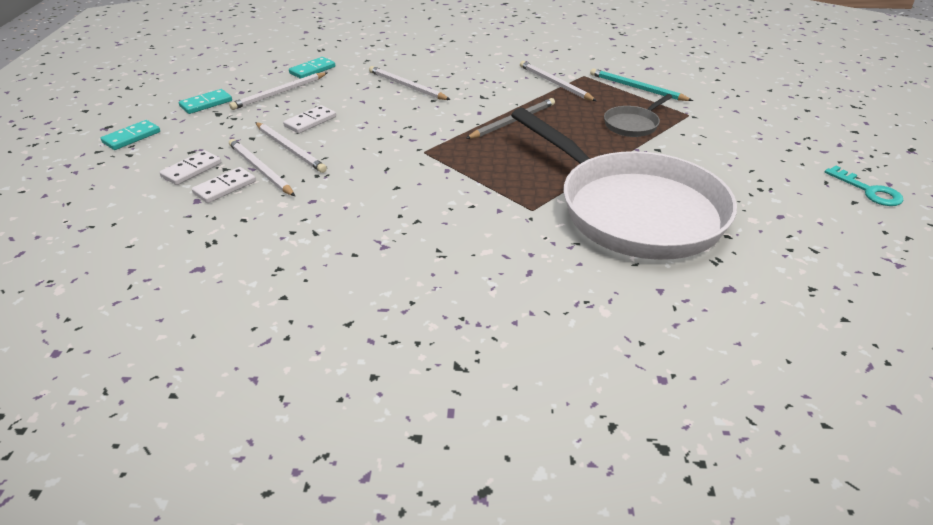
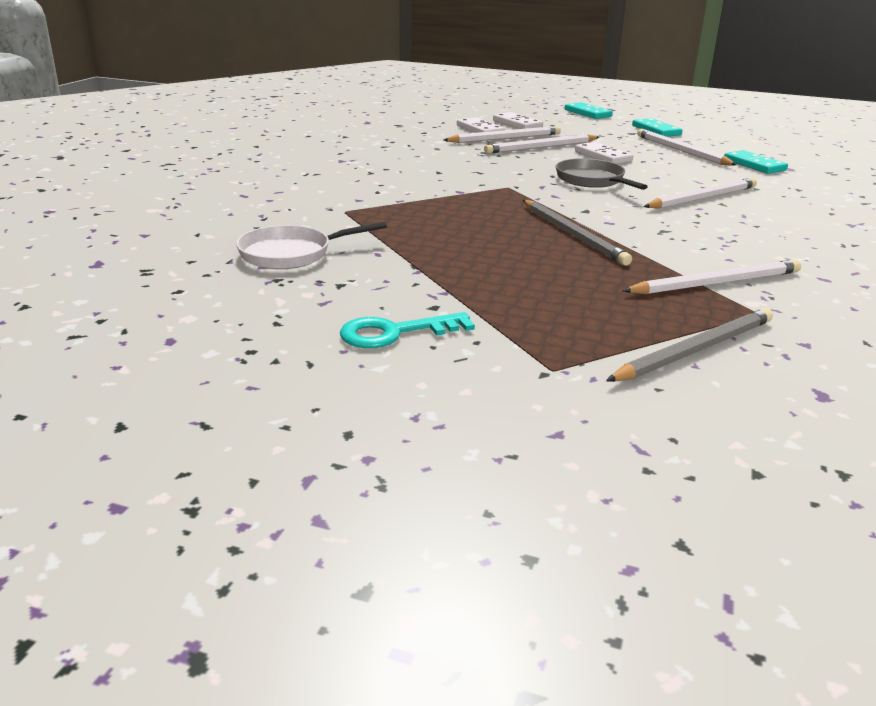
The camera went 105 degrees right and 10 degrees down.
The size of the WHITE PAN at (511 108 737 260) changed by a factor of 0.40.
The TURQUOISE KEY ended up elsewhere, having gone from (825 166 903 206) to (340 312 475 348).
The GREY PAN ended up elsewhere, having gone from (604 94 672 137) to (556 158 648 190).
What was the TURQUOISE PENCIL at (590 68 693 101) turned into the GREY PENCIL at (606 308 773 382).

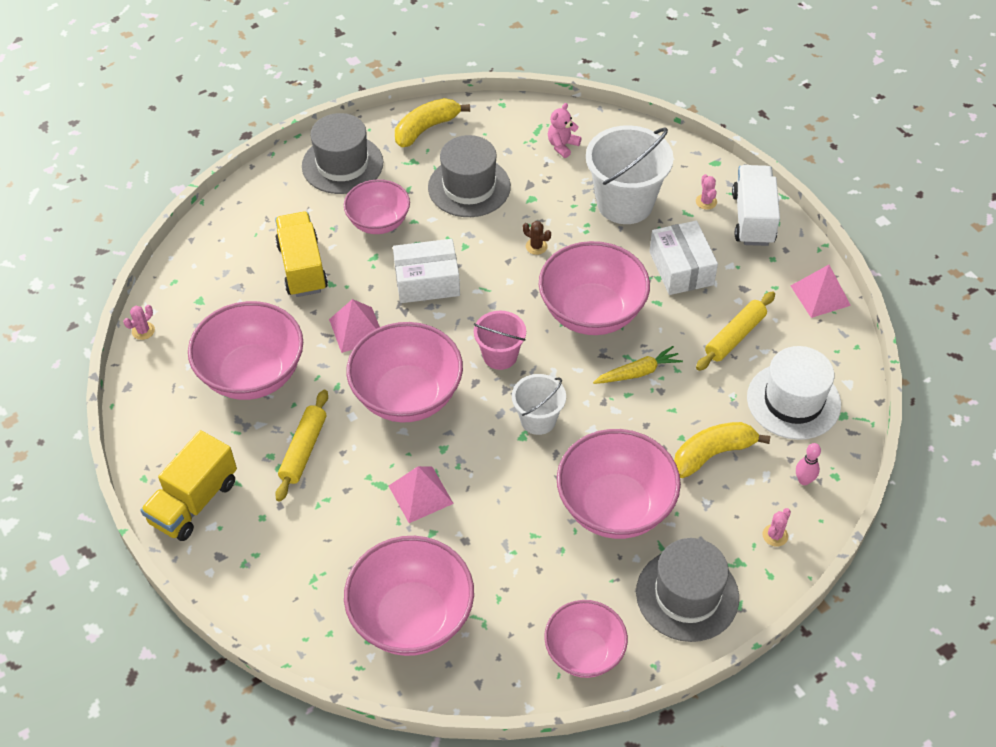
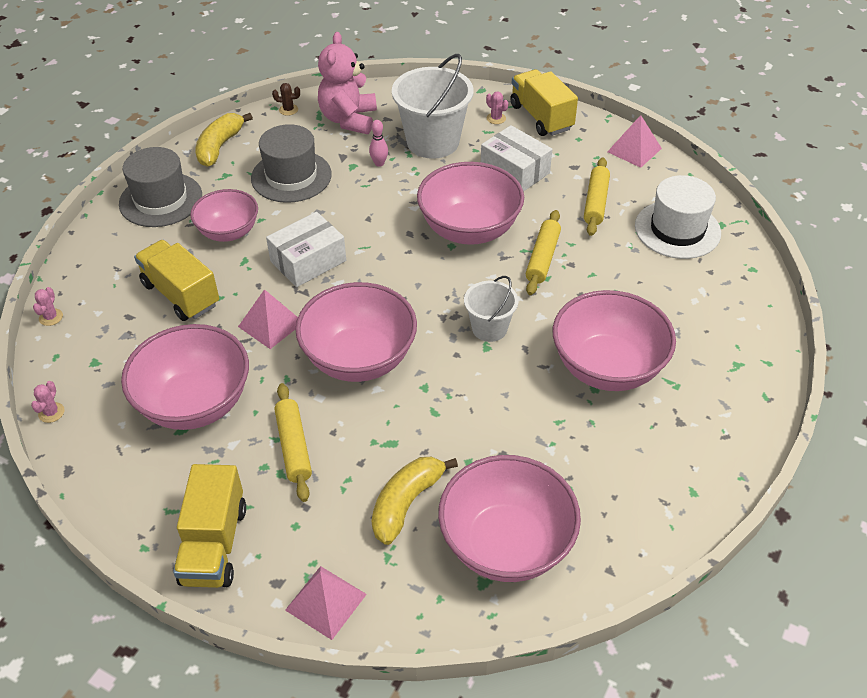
The camera went 30 degrees left and 5 degrees down.
The PINK CACTUS ended up elsewhere, having gone from (763 508 791 547) to (33 287 63 326).
The BROWN CACTUS ended up elsewhere, having gone from (523 221 551 255) to (272 83 300 116).
The PINK PYRAMID ended up elsewhere, having gone from (389 466 454 523) to (285 566 367 640).
The size of the PINK TEDDY BEAR at (548 103 581 158) changed by a factor of 1.95.
The PINK BOWLING PIN ended up elsewhere, having gone from (796 443 821 485) to (369 120 388 167).
The YELLOW BANANA ended up elsewhere, having gone from (674 422 770 478) to (372 457 458 545).
What was the WHITE TRUCK at (732 165 780 246) turned into the YELLOW TRUCK at (510 69 578 136).
Where the YELLOW CARROT stood at (593 346 683 384), the YELLOW ROLLING PIN came to stand at (526 210 561 295).
The second view lost the PINK BUCKET at (474 311 526 370).
The second view lost the PINK BOWL at (544 600 628 678).
The second view lost the GREY HAT at (636 538 739 642).

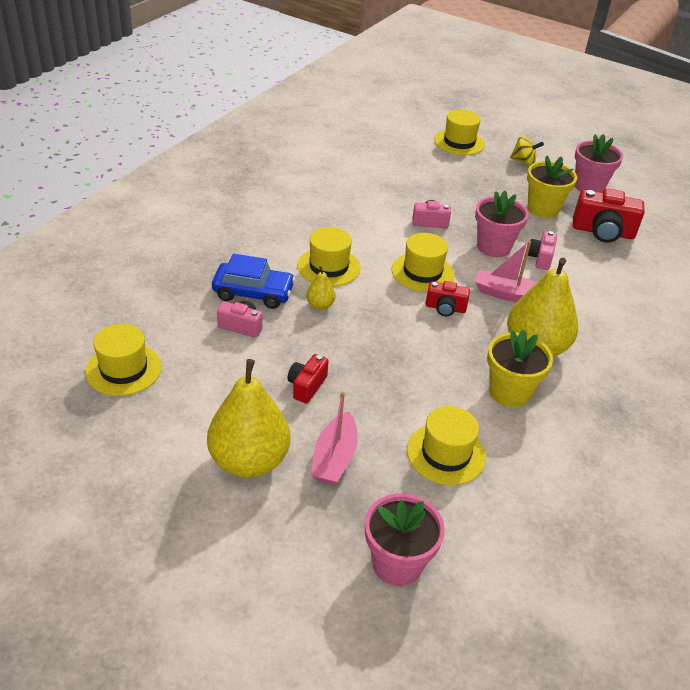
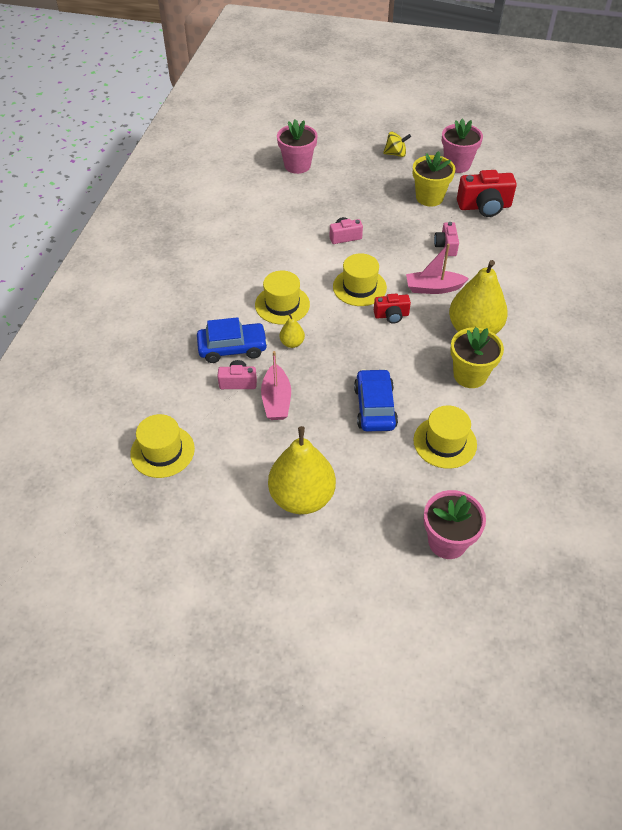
The camera went 15 degrees left and 10 degrees up.
The PINK BOAT ended up elsewhere, having gone from (311 392 358 485) to (261 351 291 420).
The PINK FLOWER POT ended up elsewhere, having gone from (475 191 529 257) to (277 119 318 174).
The second view gained the BLUE CAR at (354 369 398 432).
The second view lost the RED CAMERA at (287 354 329 404).
The second view lost the YELLOW HAT at (434 110 485 155).

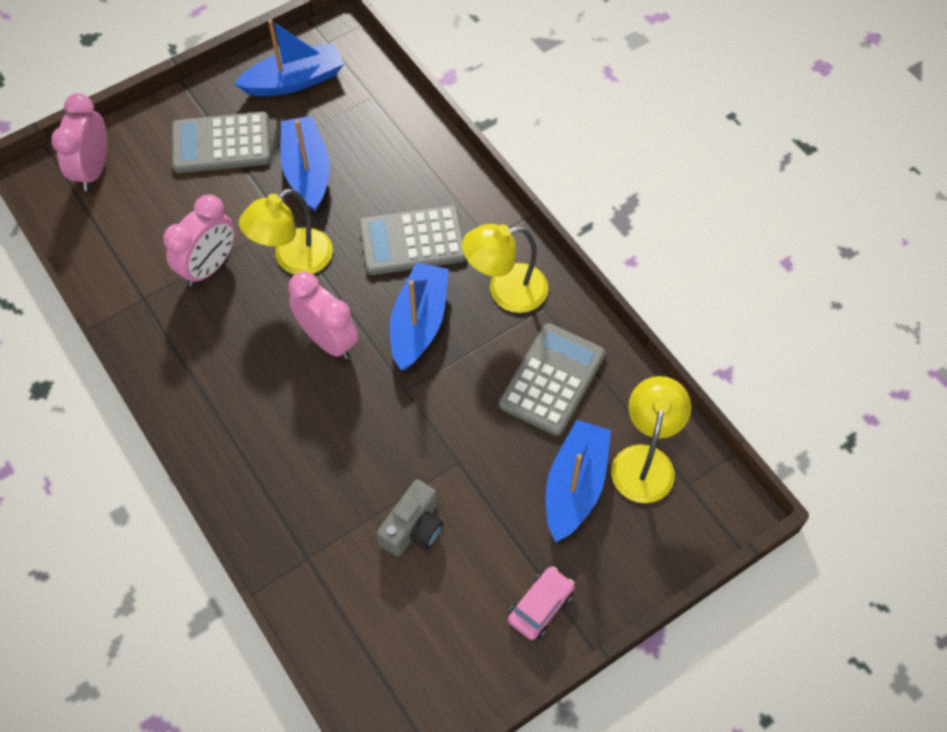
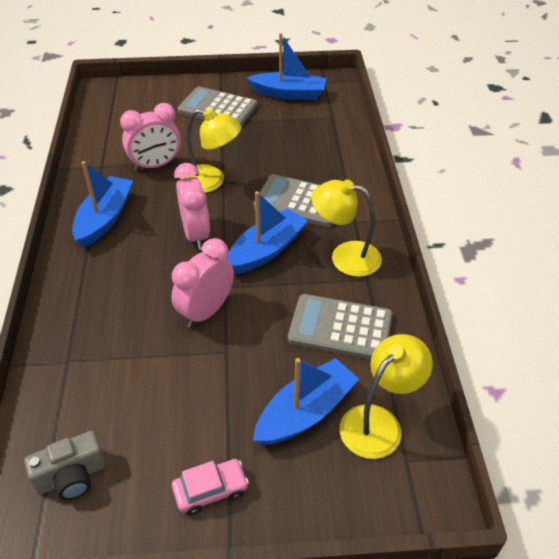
The camera went 30 degrees right and 15 degrees down.
The GREY CAMERA ended up elsewhere, having gone from (377 479 443 557) to (24 431 106 500).
The BLUE BOAT ended up elsewhere, having gone from (280 116 330 212) to (72 161 133 248).
The PINK CLOCK ended up elsewhere, having gone from (51 93 107 191) to (171 238 234 328).
The YELLOW LAMP at (239 188 333 275) ended up facing another way, 150 degrees counterclockwise from before.
The GREY CALCULATOR at (499 323 606 436) ended up facing another way, 135 degrees counterclockwise from before.

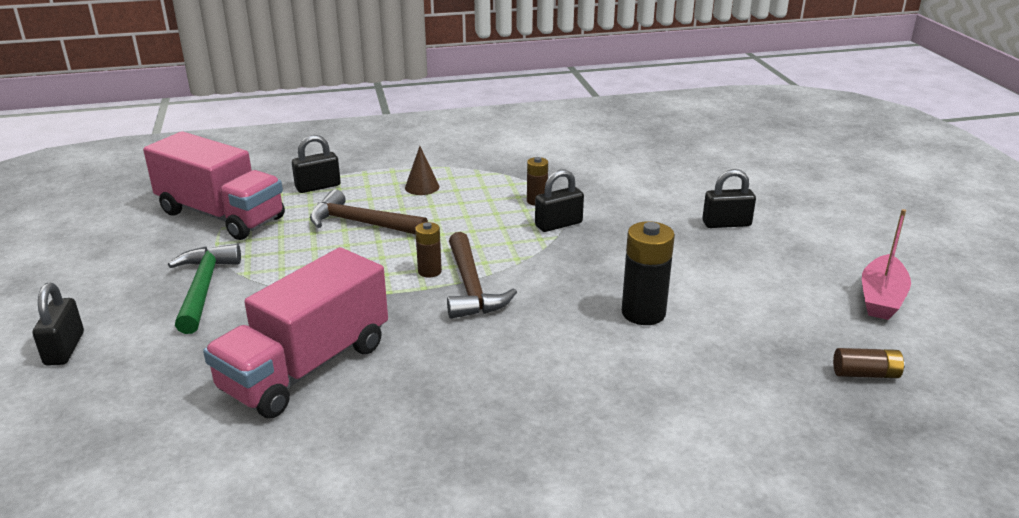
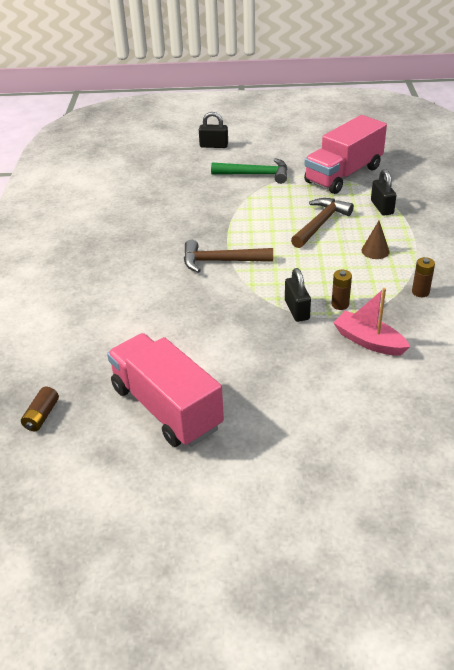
The camera went 105 degrees right and 10 degrees up.
The PINK TRUCK ended up elsewhere, having gone from (203 247 388 418) to (107 333 224 447).
The PINK BOAT ended up elsewhere, having gone from (862 209 911 320) to (333 288 410 356).
The BROWN BATTERY ended up elsewhere, having gone from (415 222 442 278) to (412 257 435 297).
The second view lost the BLACK BATTERY at (622 221 675 325).
The second view lost the BLACK PADLOCK at (702 169 756 228).

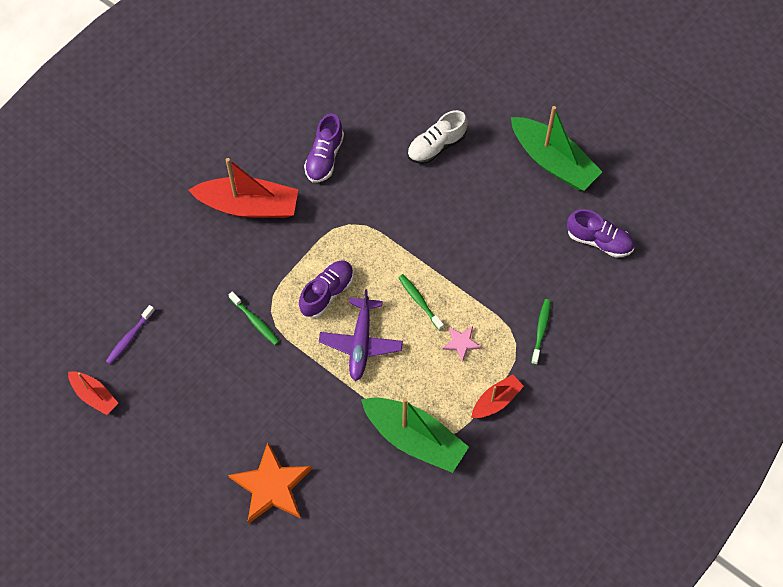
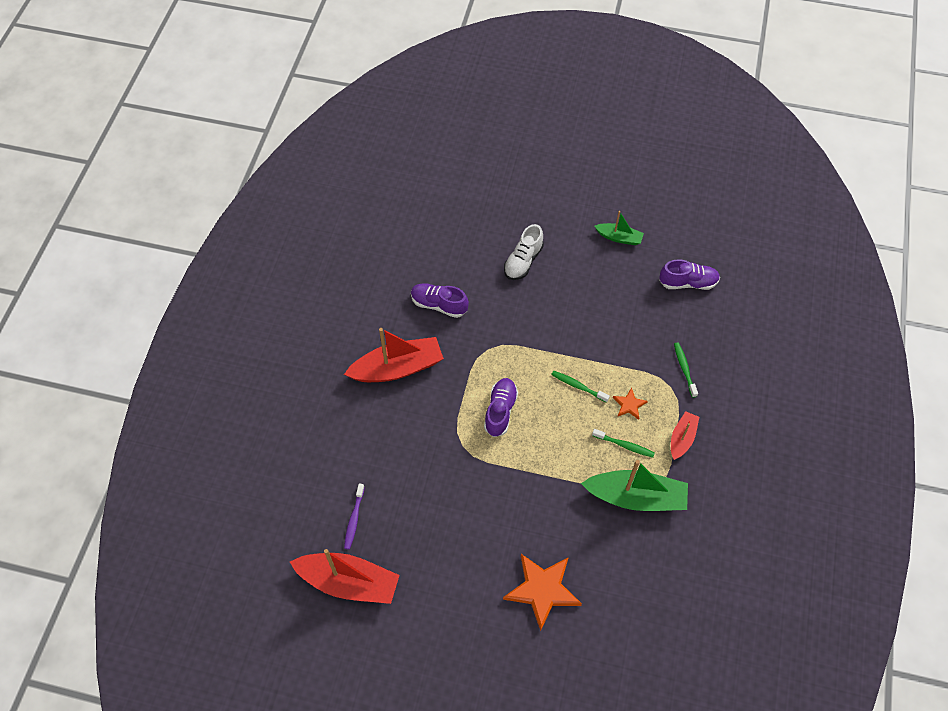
The camera went 25 degrees left and 5 degrees down.
The size of the RED BOAT at (68 371 118 415) changed by a factor of 1.85.
The PURPLE SHOE at (304 114 344 183) ended up facing another way, 120 degrees clockwise from before.
The GREEN TOOTHBRUSH ended up elsewhere, having gone from (228 291 279 345) to (592 429 655 458).
The size of the GREEN BOAT at (511 106 602 191) changed by a factor of 0.54.
What was the PINK STAR at (442 326 482 362) turned into the ORANGE STAR at (613 388 648 420).
The second view lost the PURPLE PLANE at (319 289 403 381).

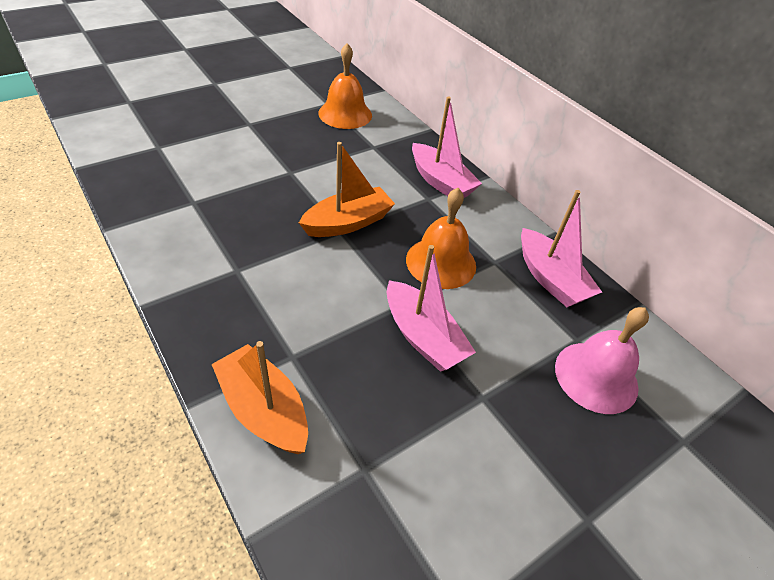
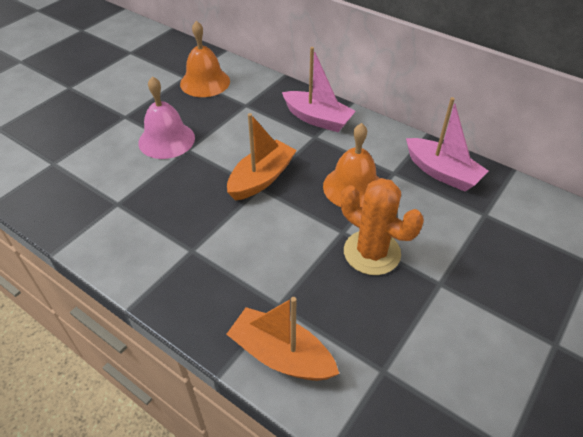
The camera went 15 degrees left and 0 degrees up.
The PINK BELL ended up elsewhere, having gone from (555 307 649 414) to (138 76 195 159).
Where the PINK BOAT stood at (387 245 476 372), the ORANGE CACTUS came to stand at (341 178 424 275).

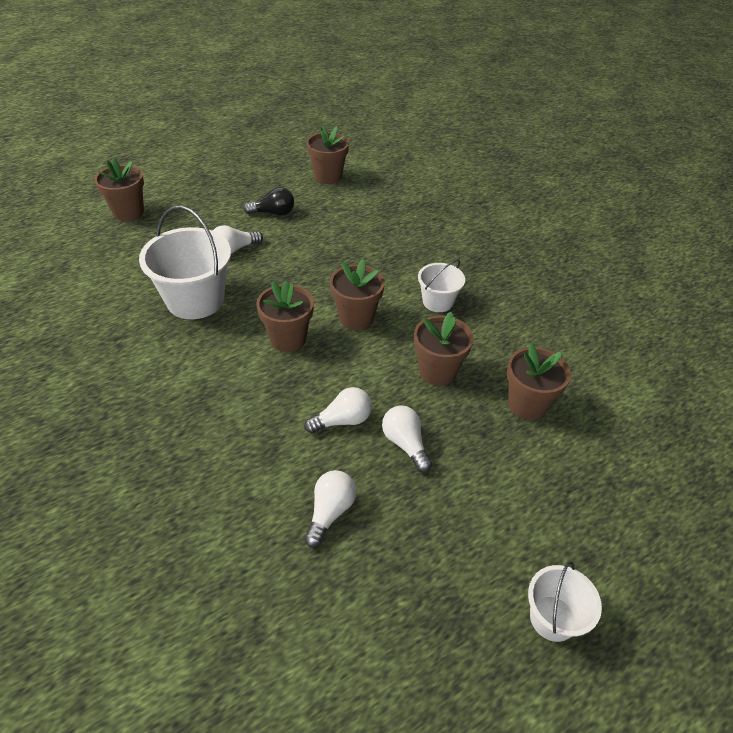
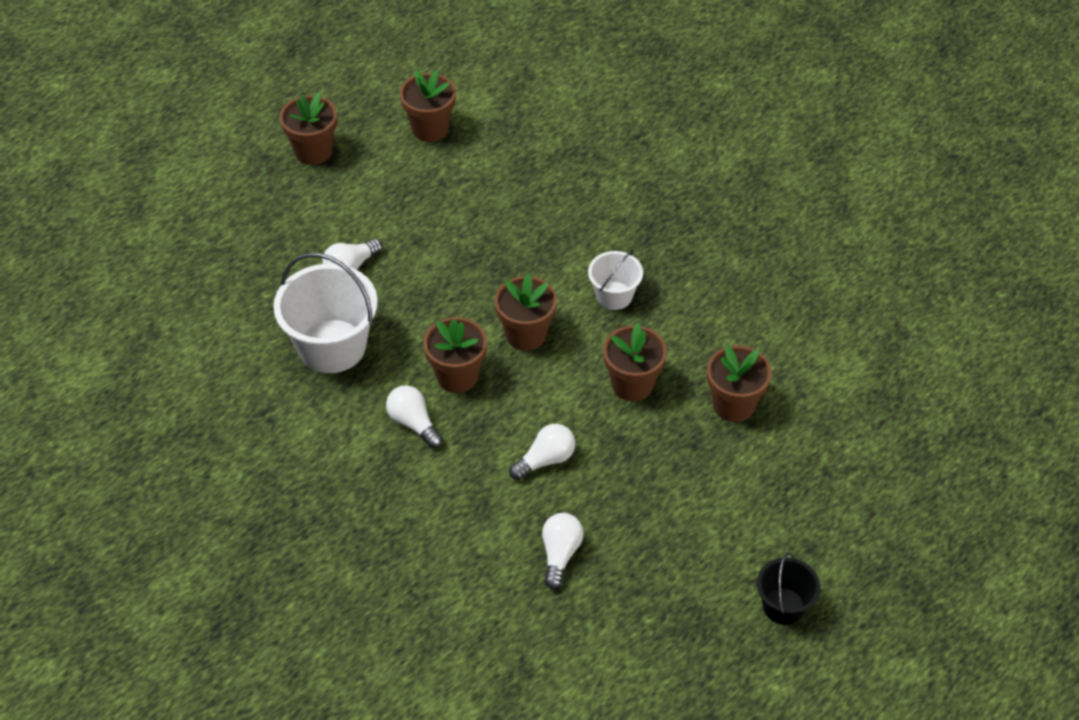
The camera went 10 degrees left and 5 degrees up.
The BROWN FLOWER POT ended up elsewhere, having gone from (94 158 144 221) to (280 93 337 165).
The WHITE LIGHT BULB ended up elsewhere, having gone from (382 405 432 473) to (386 385 442 448).
What was the WHITE BUCKET at (528 561 602 642) turned into the BLACK BUCKET at (757 552 820 625).
The second view lost the BLACK LIGHT BULB at (243 187 294 216).

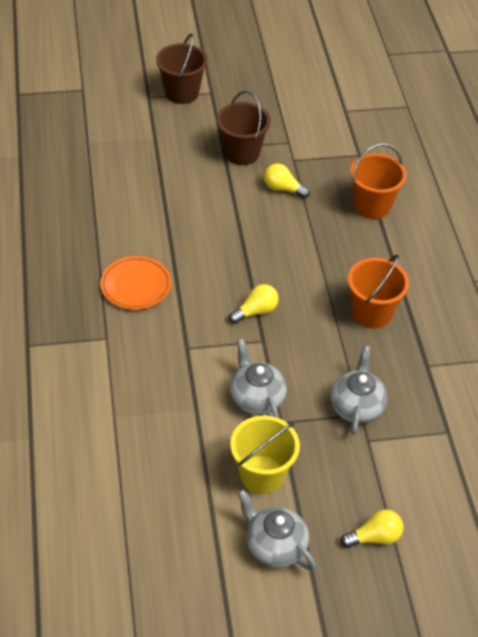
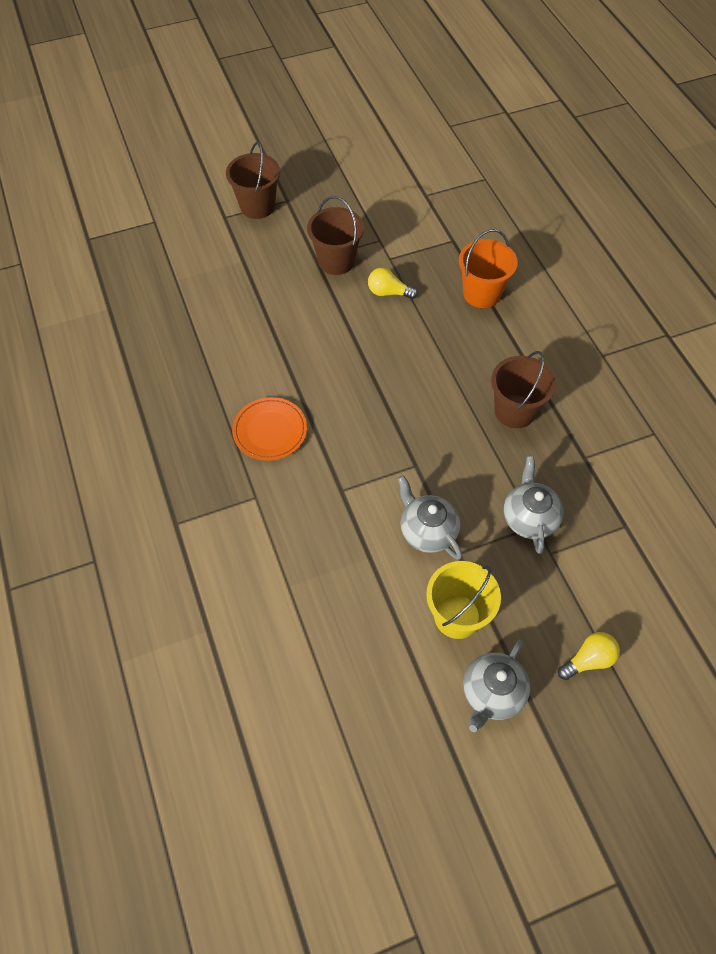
The camera went 10 degrees left and 10 degrees up.
The GREY TEAPOT at (237 489 316 571) ended up facing another way, 90 degrees counterclockwise from before.
What was the ORANGE BUCKET at (348 255 409 328) turned into the BROWN BUCKET at (491 351 556 428).
The second view lost the YELLOW LIGHT BULB at (229 284 279 324).

